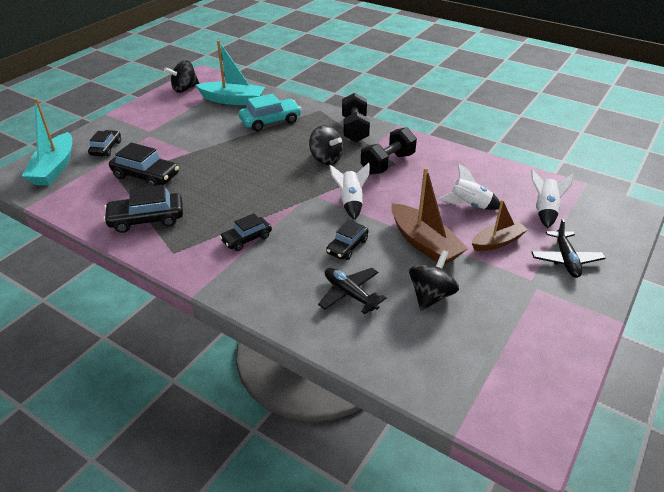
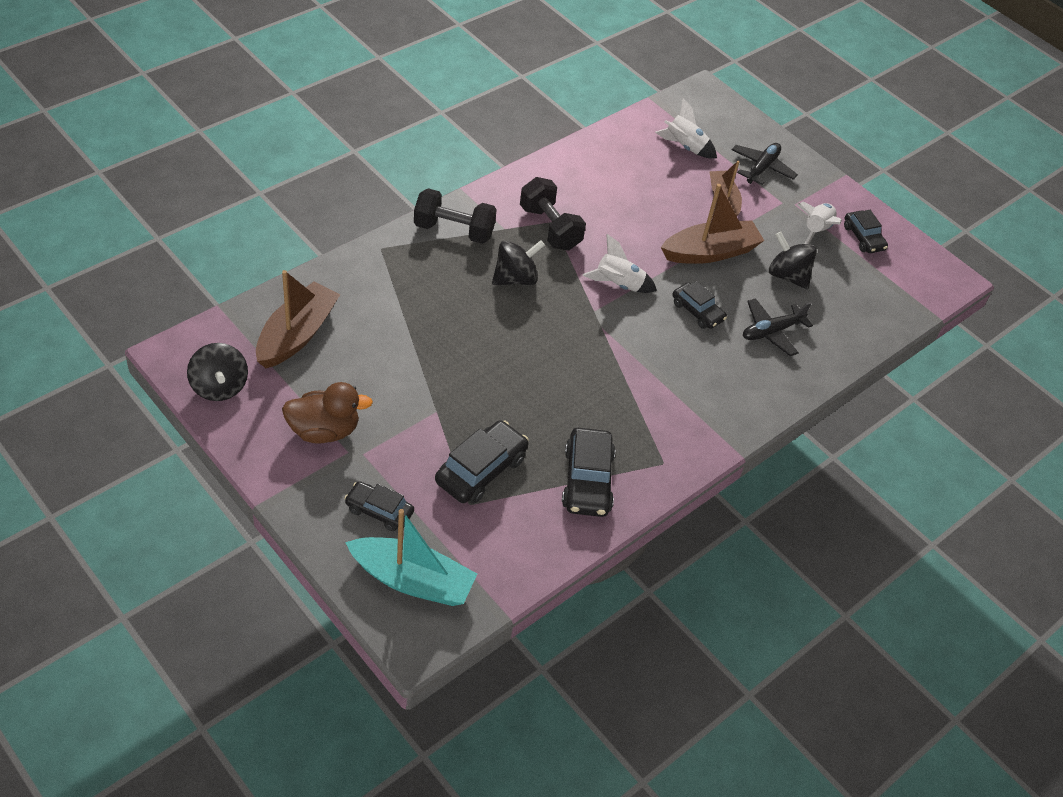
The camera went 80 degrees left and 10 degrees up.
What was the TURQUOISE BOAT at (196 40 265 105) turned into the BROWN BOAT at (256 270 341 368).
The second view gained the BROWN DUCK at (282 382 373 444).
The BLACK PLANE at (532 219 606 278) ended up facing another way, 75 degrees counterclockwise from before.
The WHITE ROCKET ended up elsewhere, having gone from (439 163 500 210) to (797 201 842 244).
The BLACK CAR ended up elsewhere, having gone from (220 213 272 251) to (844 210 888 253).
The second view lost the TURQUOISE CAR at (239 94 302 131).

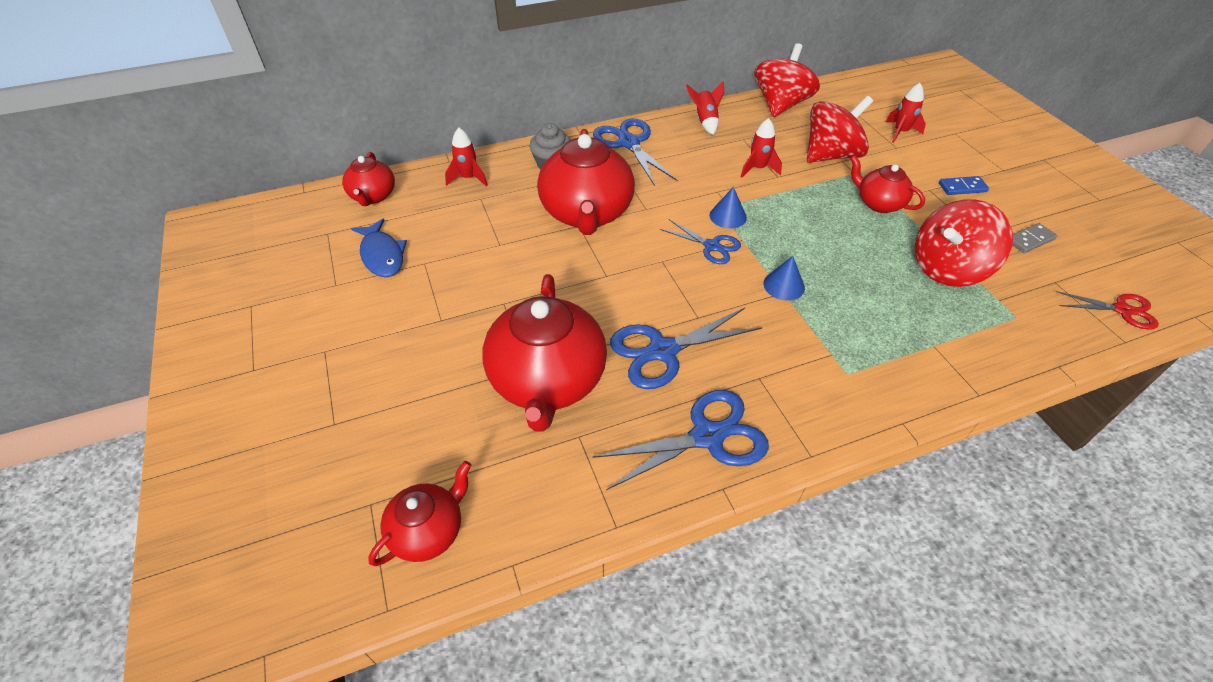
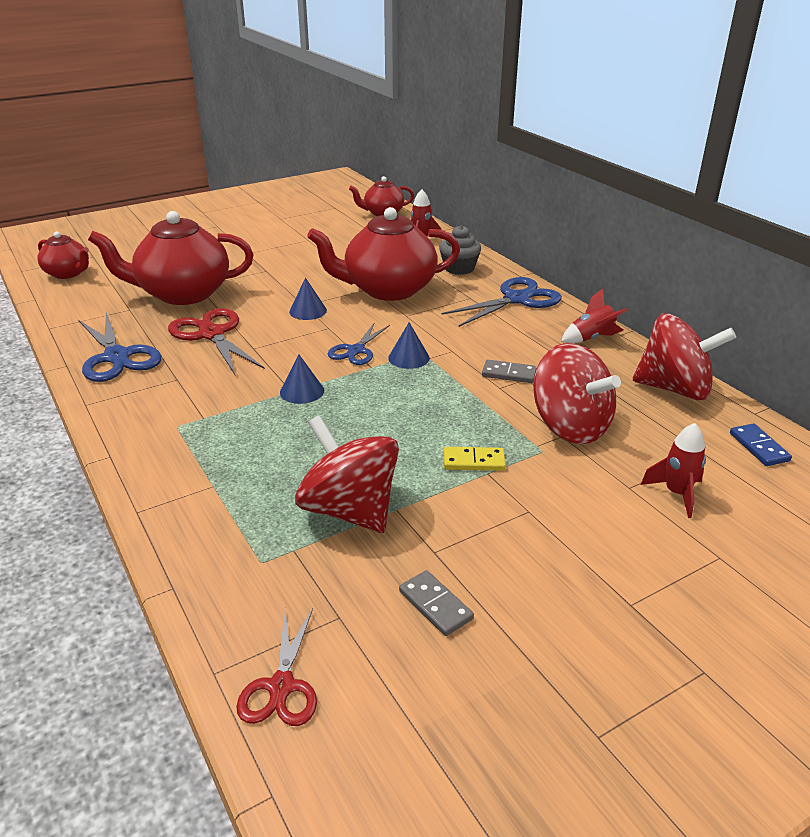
The camera went 80 degrees right and 15 degrees down.
What was the BLUE SCISSORS at (610 308 762 389) turned into the RED SCISSORS at (168 308 265 376).
The second view gained the BLUE CONE at (289 278 327 320).
Where the RED TEAPOT stood at (850 155 925 213), the YELLOW DOMINO came to stand at (444 447 506 471).
Where the RED ROCKET stood at (741 118 782 178), the GREY DOMINO came to stand at (482 360 536 383).
The BLUE DOMINO ended up elsewhere, having gone from (939 176 989 195) to (730 423 792 466).
The second view lost the BLUE FISH at (351 218 407 277).

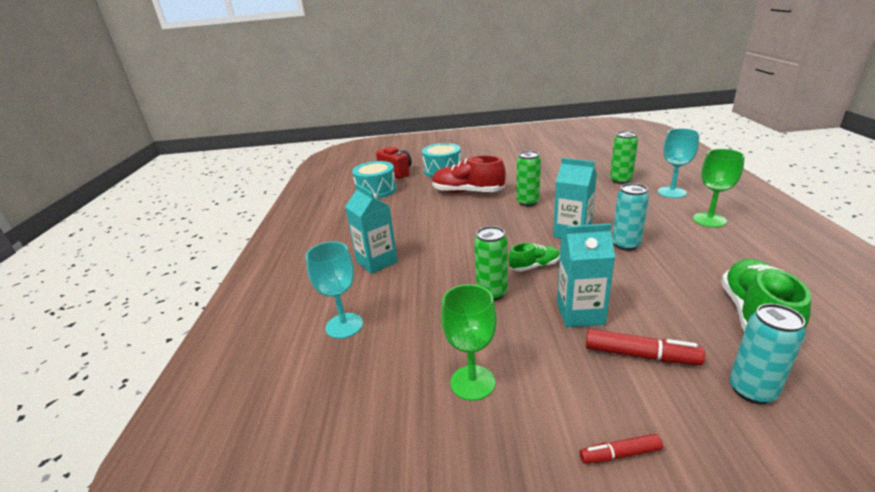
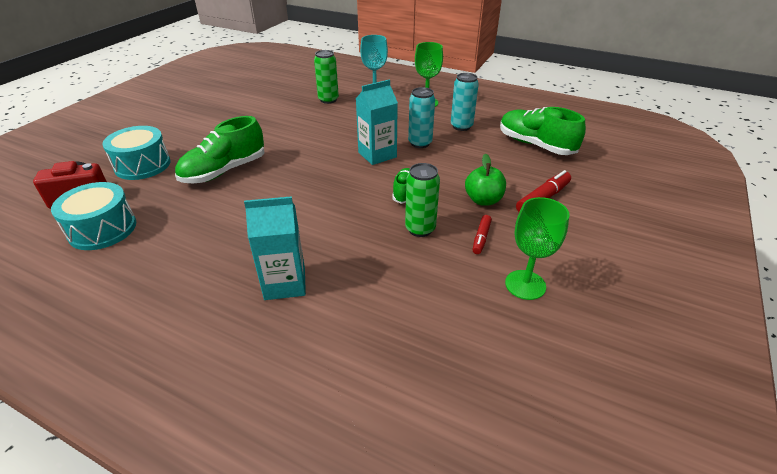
The camera went 65 degrees left and 10 degrees up.
What was the RED SHOE at (432 156 506 193) turned into the GREEN SHOE at (175 116 265 184).
The TURQUOISE CAN ended up elsewhere, having gone from (729 304 806 404) to (451 73 479 131).
Where the TURQUOISE CARTON stood at (557 223 615 327), the GREEN APPLE came to stand at (465 154 506 206).
The RED MARKER ended up elsewhere, having gone from (579 434 663 464) to (473 215 492 254).
The second view lost the TURQUOISE GOBLET at (306 241 363 339).
The second view lost the GREEN CAN at (516 151 541 207).

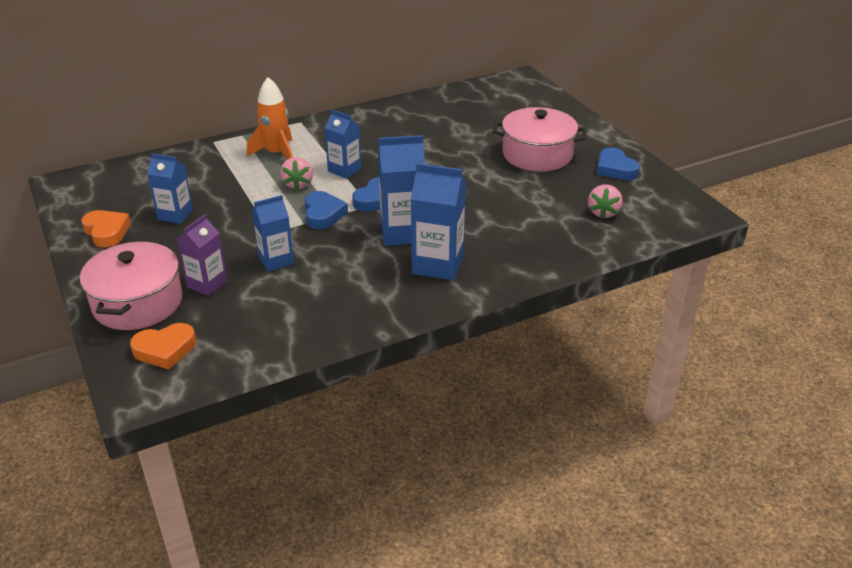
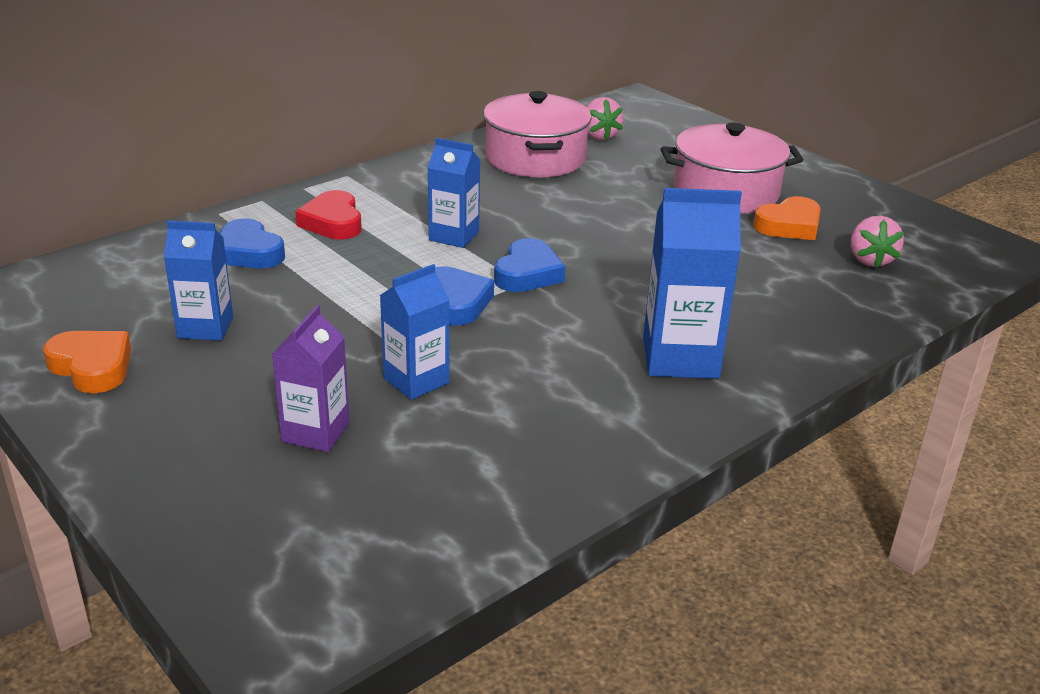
The camera went 15 degrees left and 5 degrees down.
The BLUE HEART ended up elsewhere, having gone from (597 148 639 180) to (220 218 285 268).
Where the ORANGE ROCKET stood at (247 77 292 160), the RED HEART came to stand at (295 190 362 239).
The PINK POT ended up elsewhere, having gone from (80 240 182 330) to (483 91 592 177).
The PINK STRAWBERRY ended up elsewhere, having gone from (280 157 313 190) to (586 97 624 140).
The ORANGE HEART ended up elsewhere, having gone from (130 323 196 369) to (753 196 821 240).
The second view lost the BLUE CARTON at (378 135 425 246).

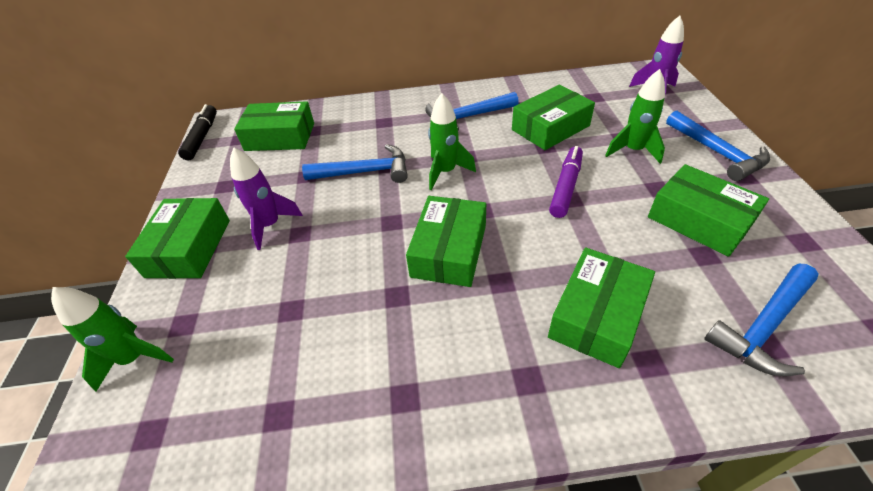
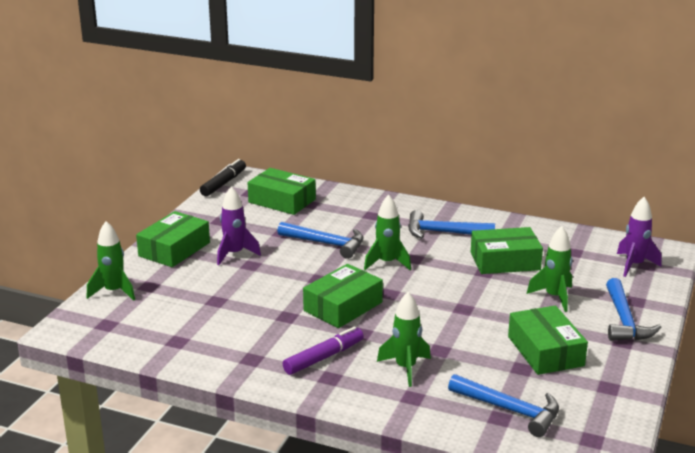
The camera went 25 degrees right and 20 degrees down.
The PURPLE MARKER ended up elsewhere, having gone from (549 146 583 218) to (283 326 364 375).
Where the GREEN BOX stood at (548 247 655 368), the GREEN ROCKET came to stand at (377 292 431 387).
The BLUE HAMMER at (704 264 818 376) ended up facing another way, 135 degrees counterclockwise from before.

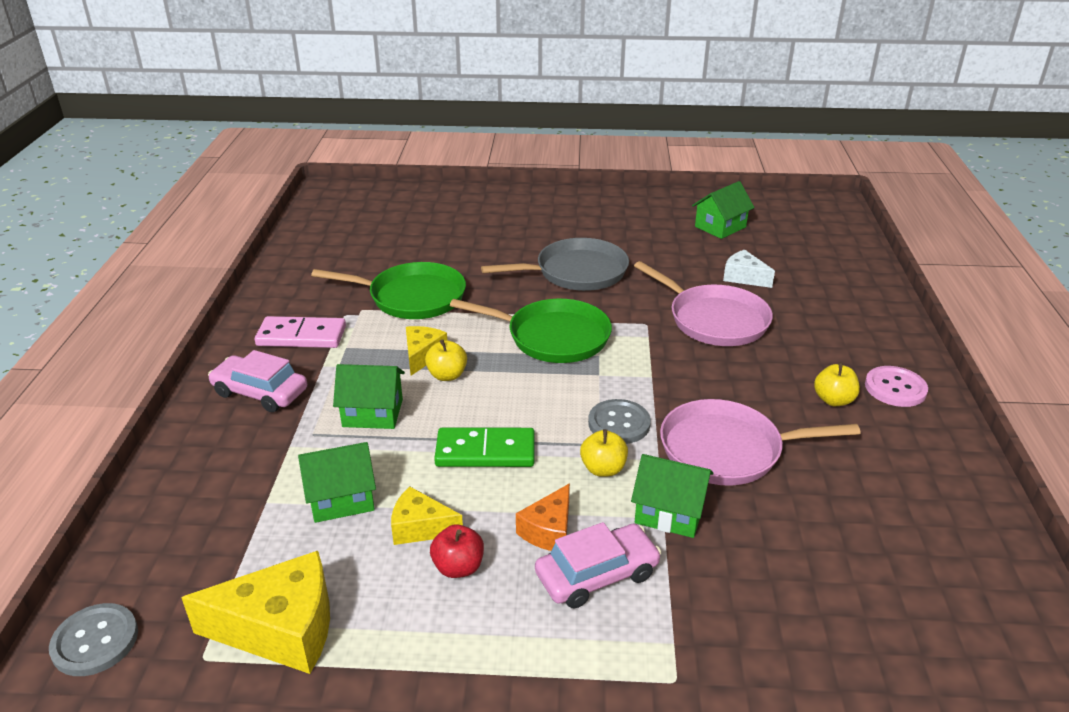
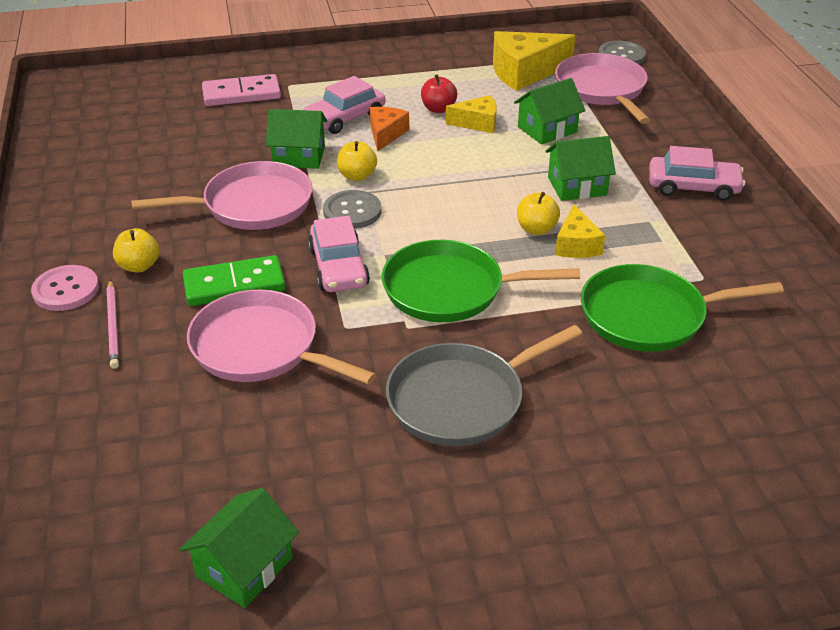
The camera went 165 degrees right and 5 degrees up.
The second view gained the PINK PENCIL at (107 280 119 369).
The GREEN DOMINO ended up elsewhere, having gone from (434 427 535 467) to (183 255 286 306).
The PINK DOMINO ended up elsewhere, having gone from (255 316 346 348) to (202 74 281 106).
The second view gained the PINK CAR at (308 216 370 292).
The second view gained the PINK PAN at (555 53 650 124).
The second view lost the WHITE CHEESE at (723 250 775 288).

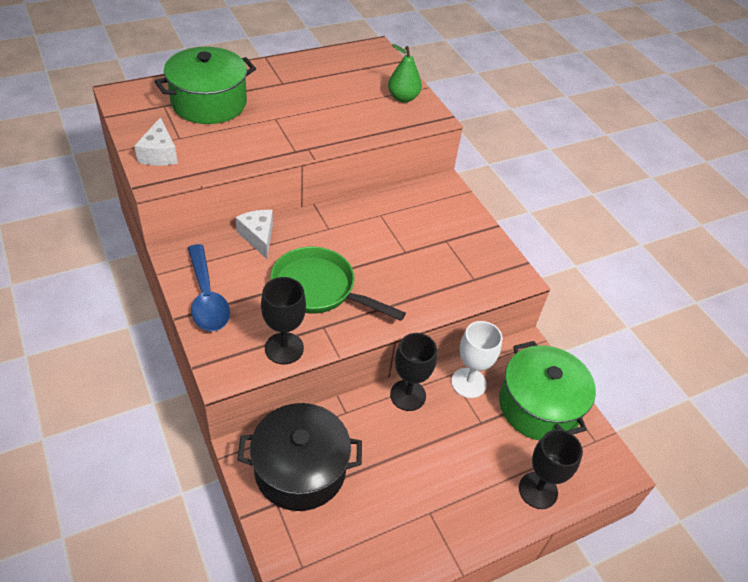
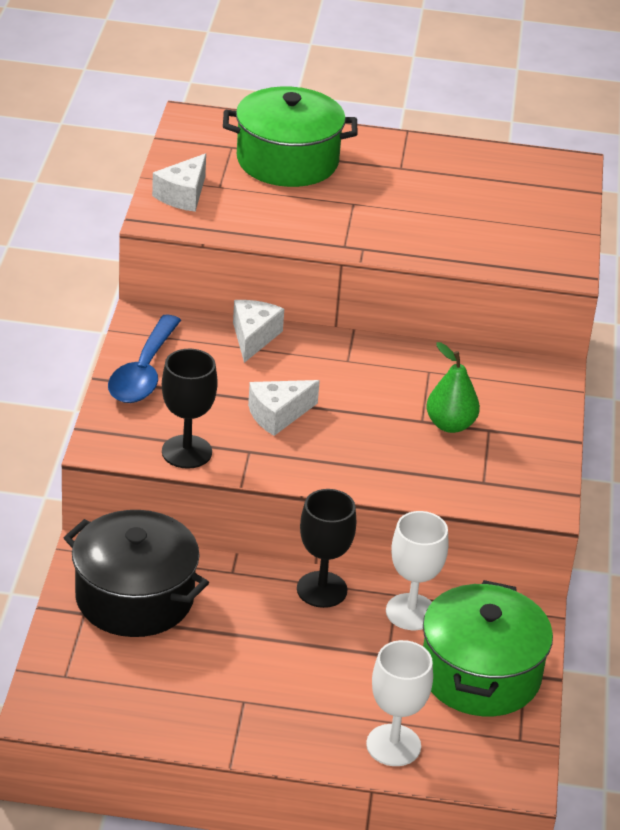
The camera went 35 degrees right and 10 degrees down.
Where the GREEN PAN stood at (270 247 406 321), the WHITE CHEESE came to stand at (248 380 320 436).
What was the BLACK GOBLET at (519 429 583 509) turned into the WHITE GOBLET at (366 640 433 766).
The GREEN PEAR ended up elsewhere, having gone from (388 44 422 103) to (426 342 480 433).

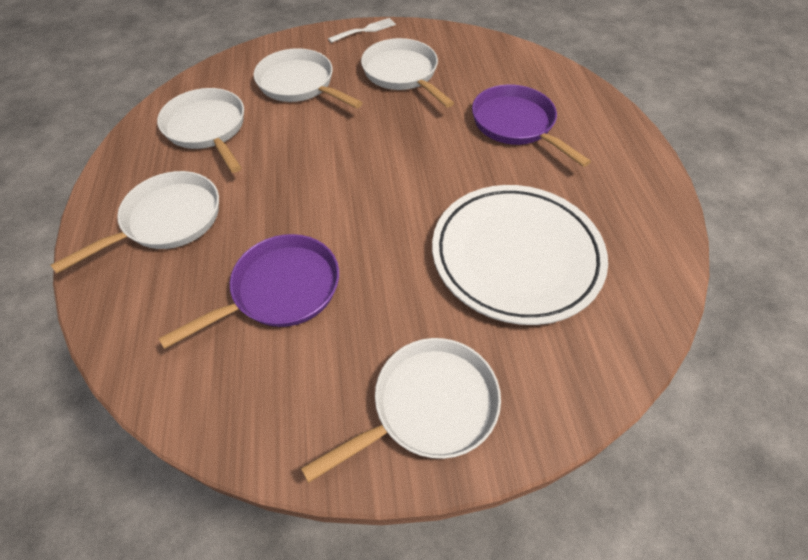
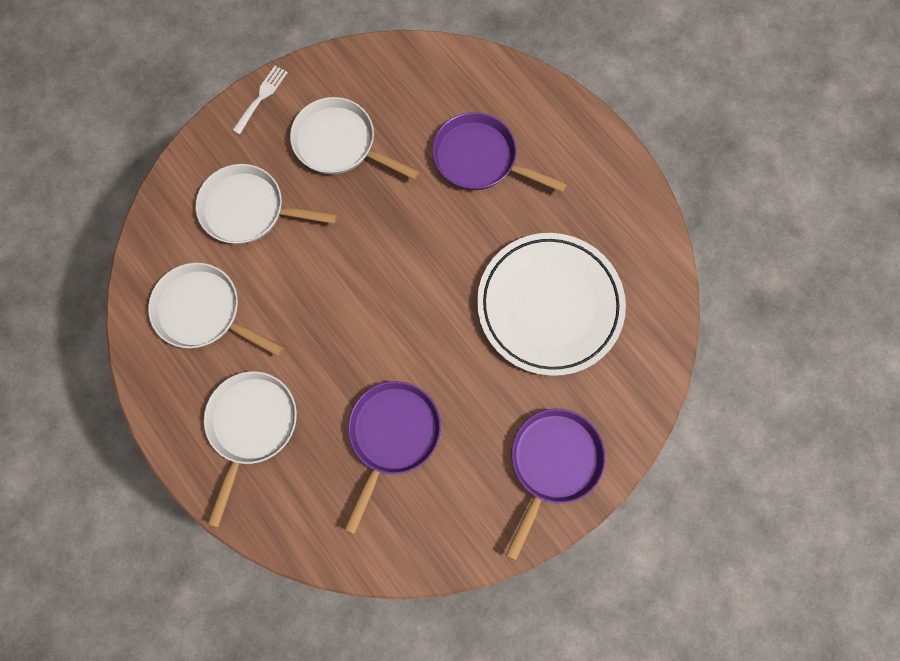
The camera went 30 degrees left and 20 degrees up.
What was the WHITE PAN at (301 338 501 483) turned into the PURPLE PAN at (506 409 605 560).

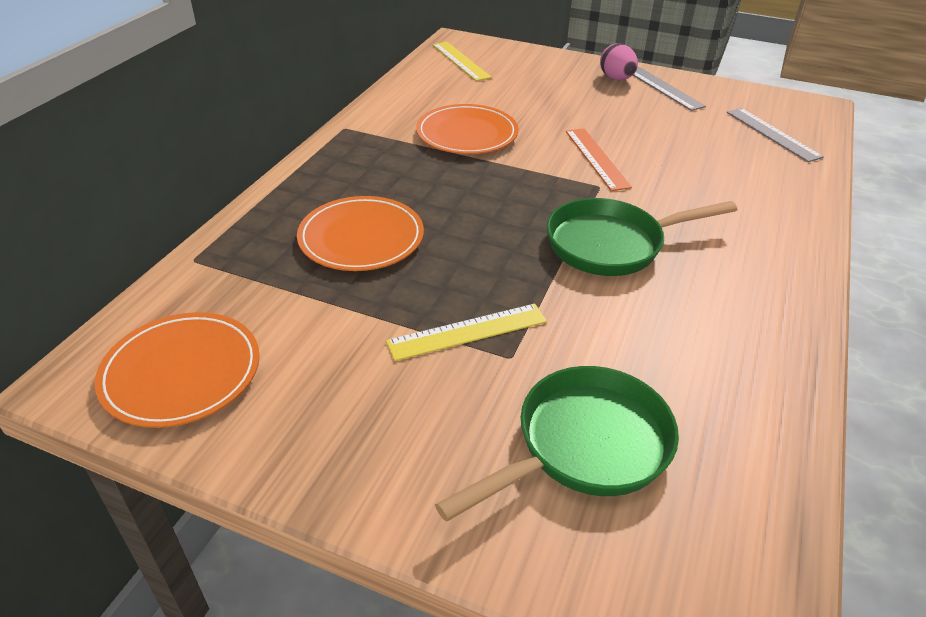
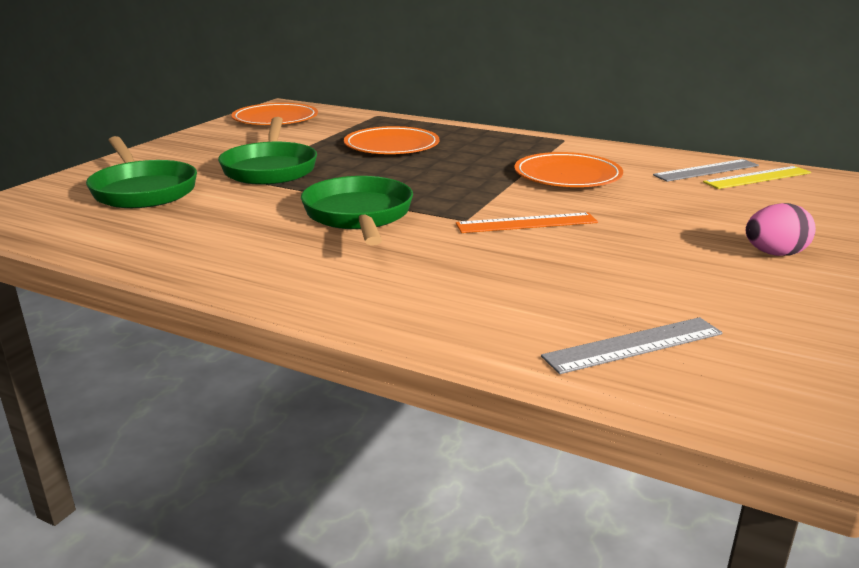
The camera went 95 degrees right and 15 degrees down.
Where the YELLOW RULER stood at (386 304 547 361), the GREEN PAN came to stand at (218 117 317 185).
The GREY RULER ended up elsewhere, having gone from (633 67 706 111) to (653 159 759 182).

